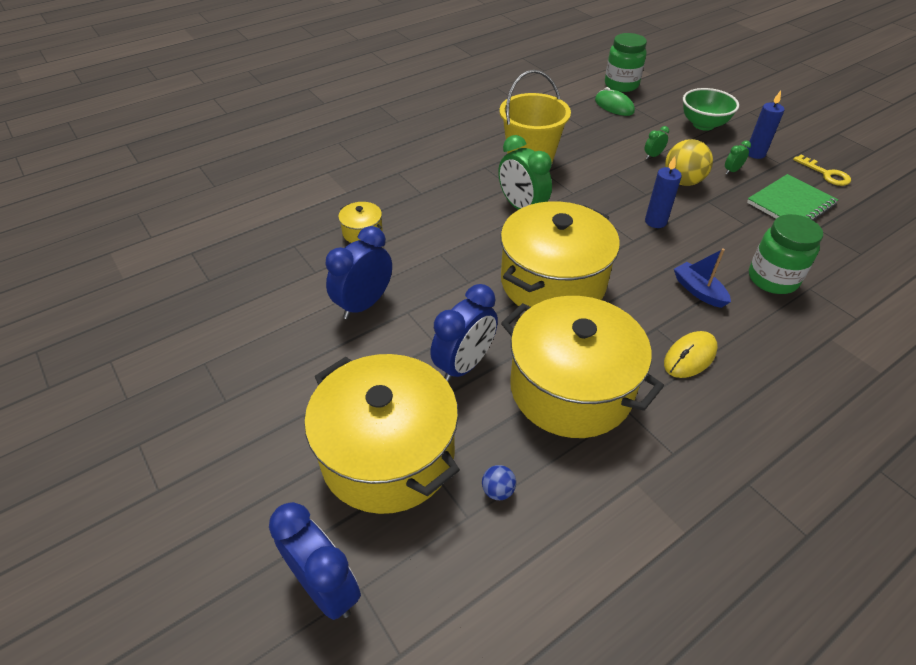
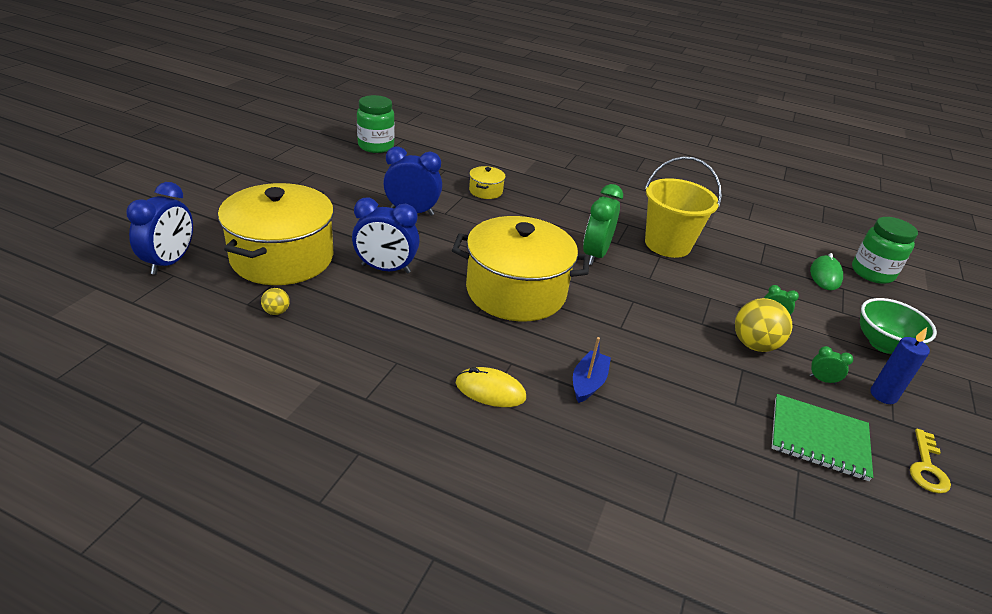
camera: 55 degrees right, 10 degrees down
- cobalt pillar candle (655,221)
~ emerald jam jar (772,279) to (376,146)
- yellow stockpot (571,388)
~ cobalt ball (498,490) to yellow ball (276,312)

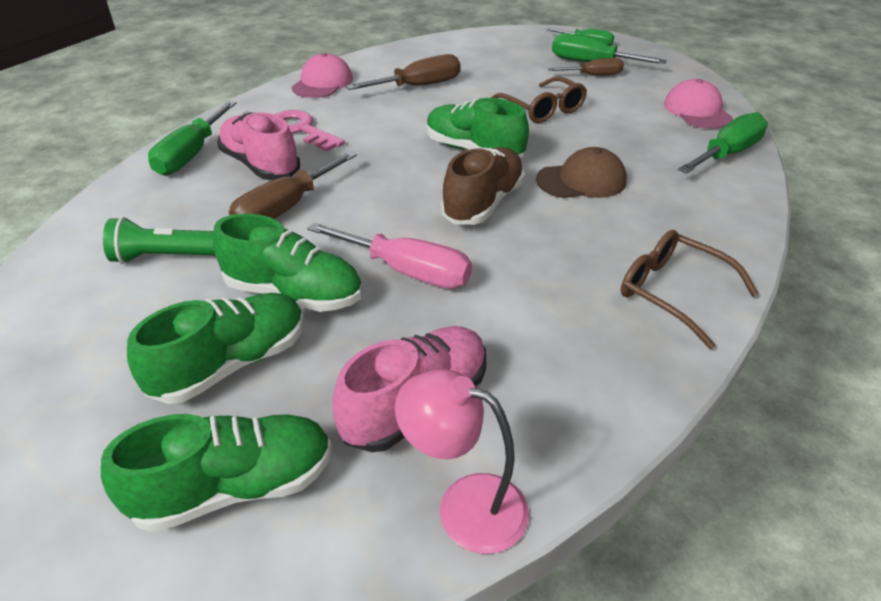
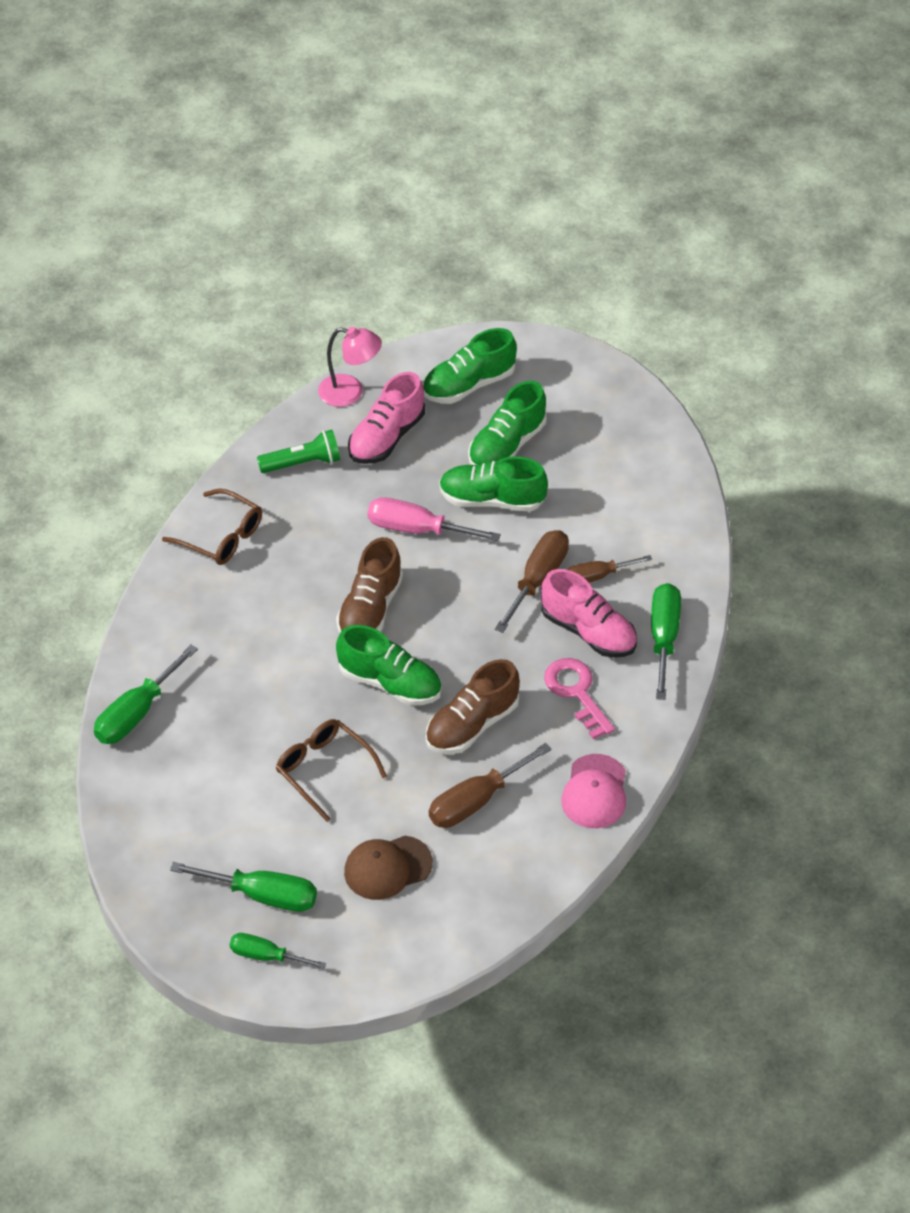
camera: 170 degrees right, 10 degrees up
~ dark brown flat screwdriver (594,75) to (597,576)
- rosy cap (697,111)
~ rosy key (301,130) = (576,693) 150 degrees counterclockwise
~ dark brown cap (581,180) to (387,868)
~ emerald flashlight (165,257) to (303,463)
+ dark brown lace-up shoe (472,725)

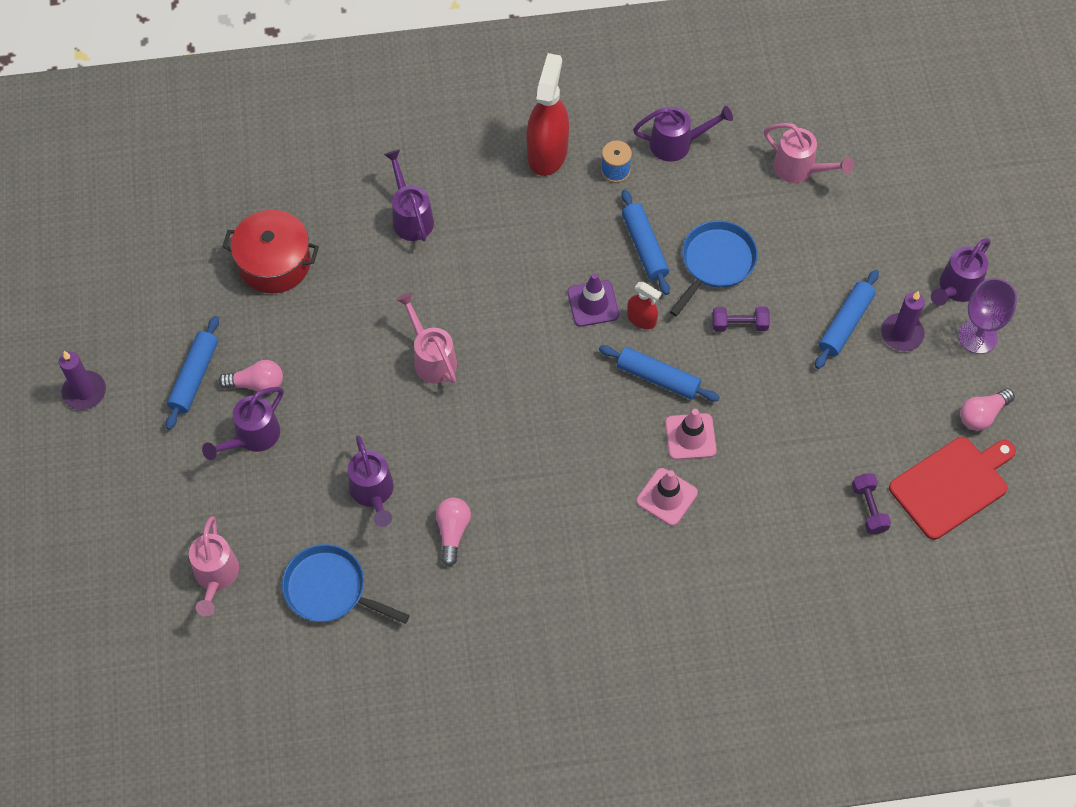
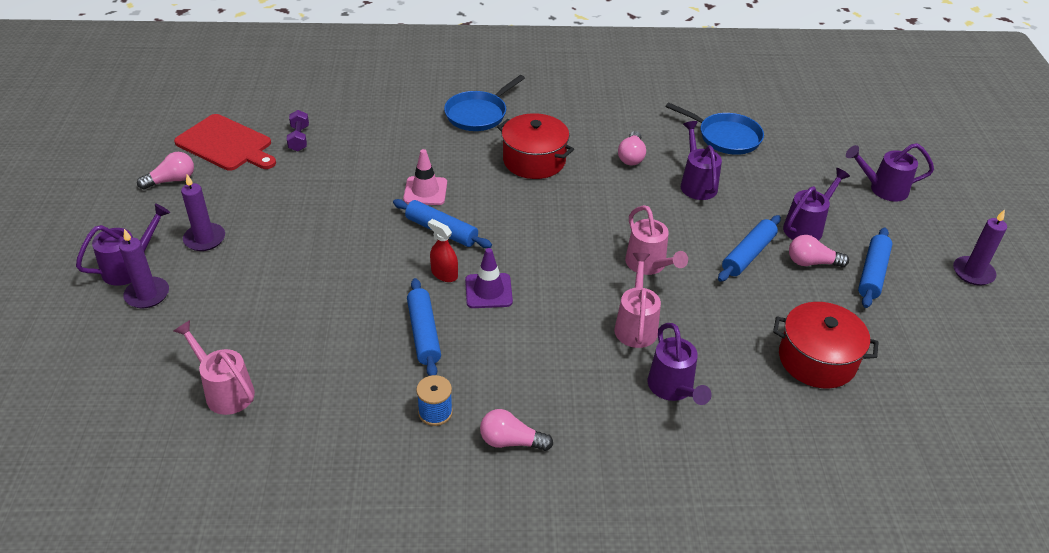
camera: 175 degrees left, 20 degrees down
~ crimson spray bottle (547,152) to rosy light bulb (511,441)
~ royal purple sprinkling can (677,144) to (883,189)
~ cobalt frying pan (715,263) to (478,114)
~ cobalt rolling pin (845,323) to (748,255)
- royal purple wine glass (977,336)
- royal purple dumbbell (739,325)
~ crimson bread board (951,485) = (226,144) 120 degrees counterclockwise
- rosy safety cone (667,497)
~ rosy sprinkling can (216,576) to (636,325)
+ crimson stockpot (534,160)
+ royal purple pillar candle (147,295)

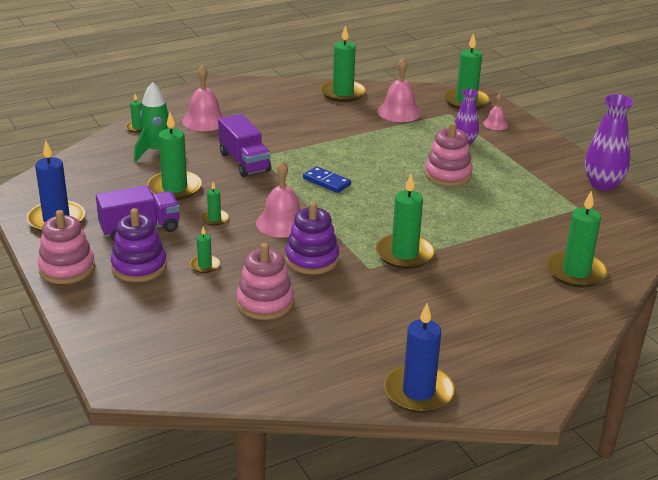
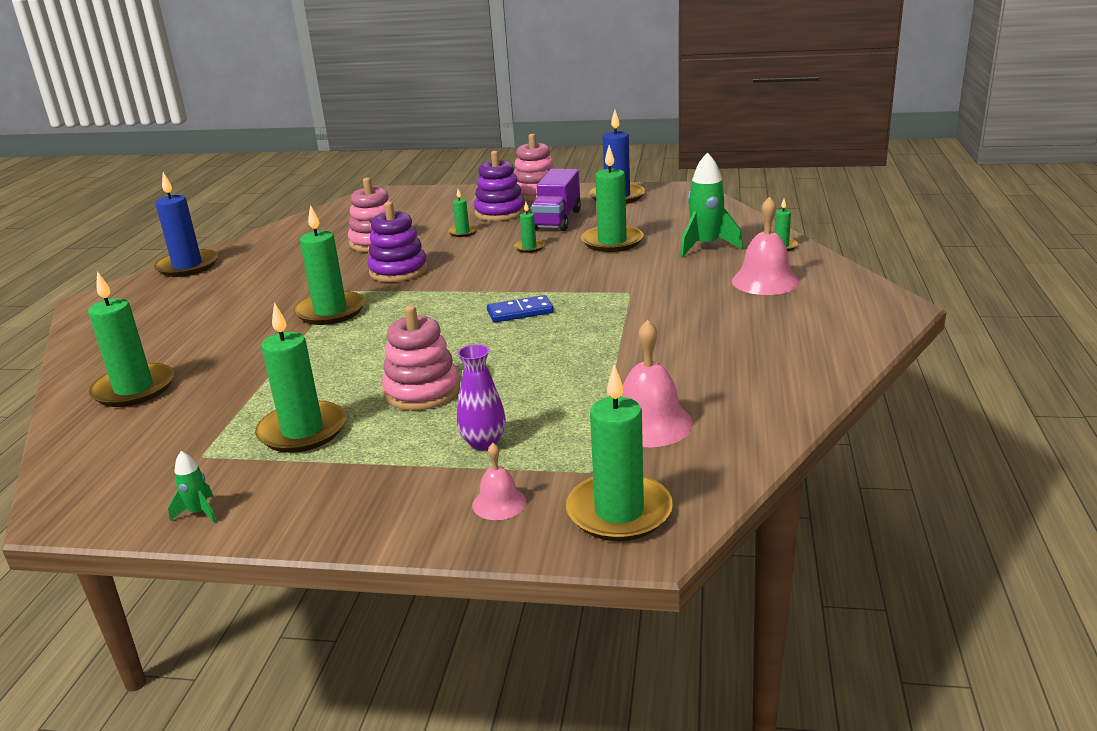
camera: 130 degrees right, 5 degrees down
~ emerald pillar candle (343,93) to (302,431)
~ royal purple flower vase (602,184) to emerald spaceship (199,512)
- royal purple toy truck (244,162)
- rosy bell (282,223)

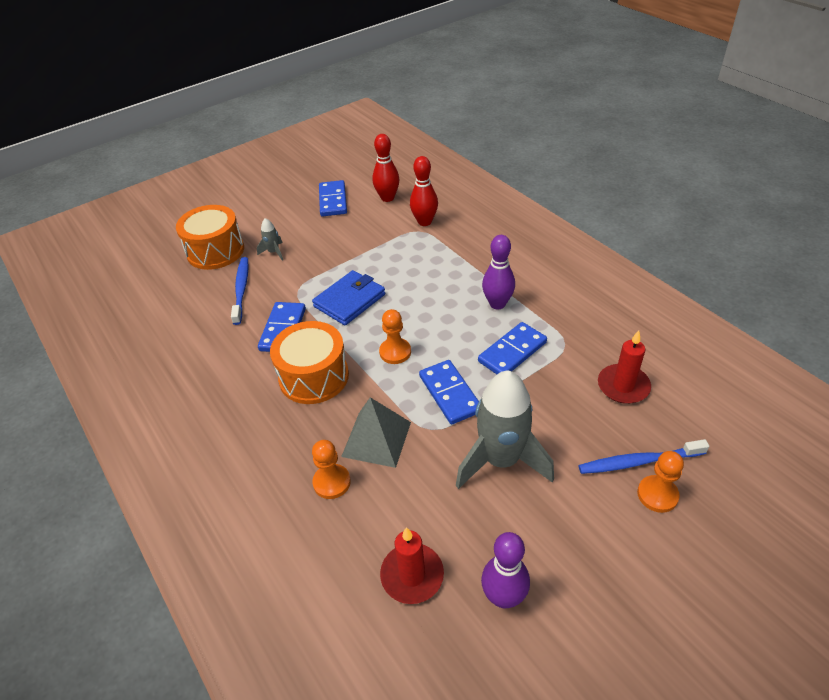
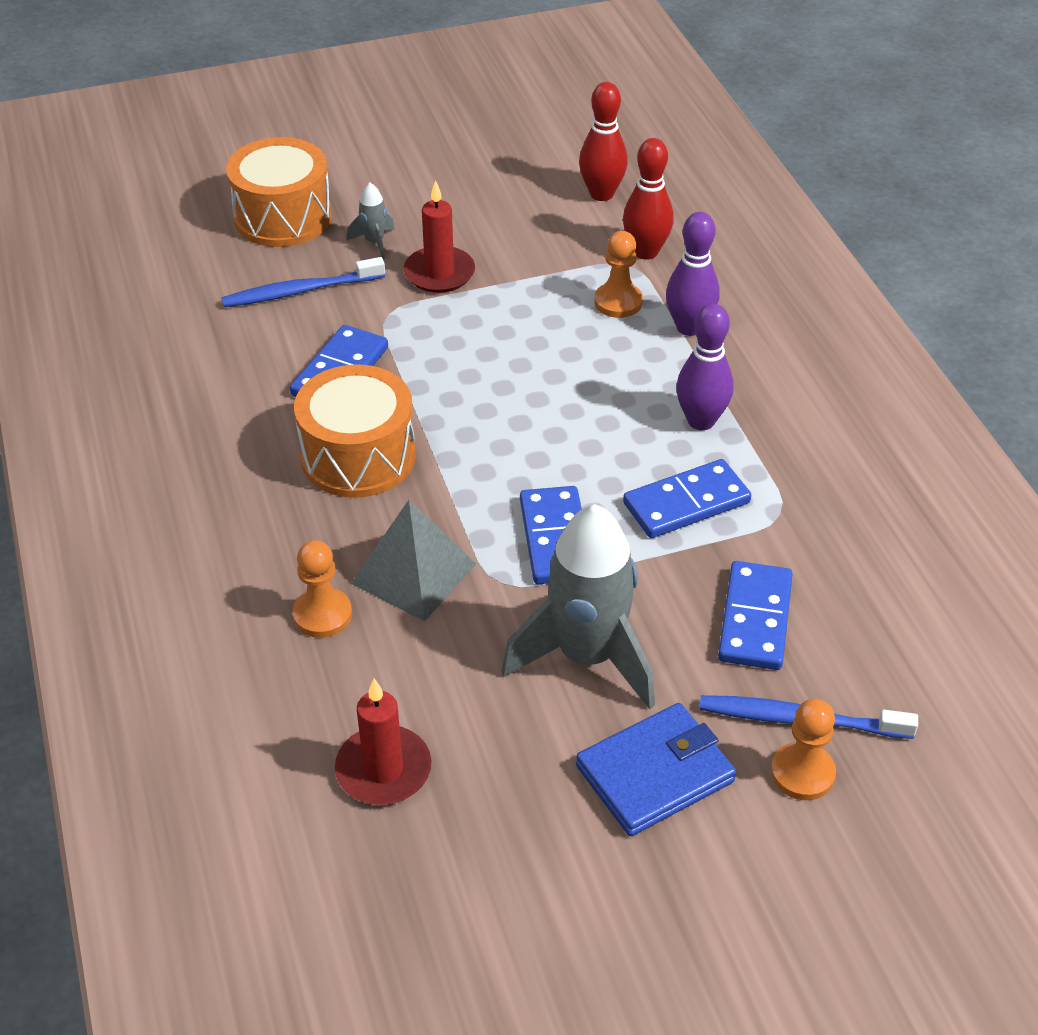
camera: 15 degrees right, 0 degrees up
~ cobalt domino piece (333,200) to (754,619)
~ cobalt dental brush (241,289) = (300,291) 120 degrees counterclockwise
~ cobalt wallet (349,300) to (654,773)
~ orange-coloured pawn (395,352) to (618,302)
~ crimson pillar candle (623,386) to (439,273)
~ royal purple skittle (503,597) to (689,327)

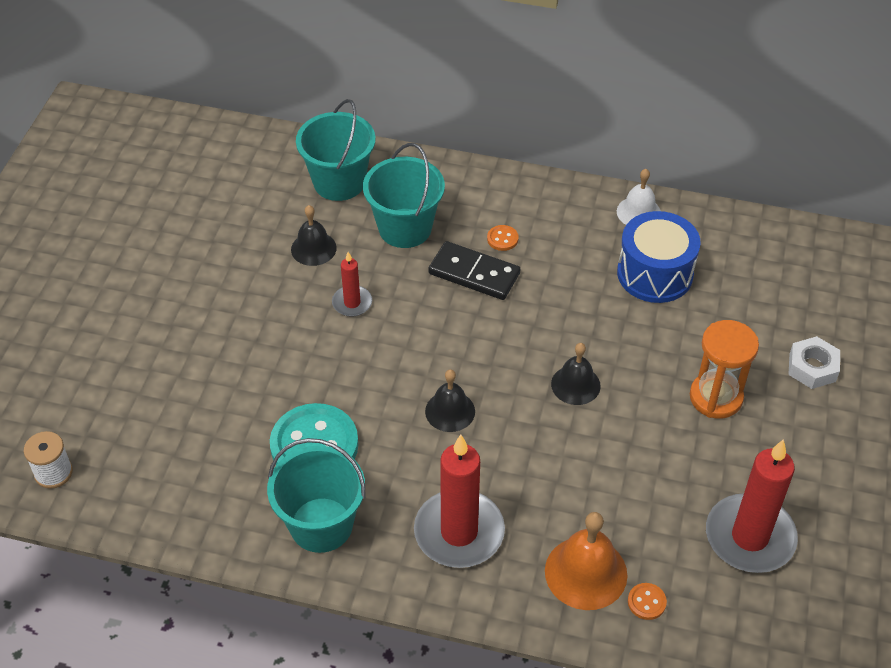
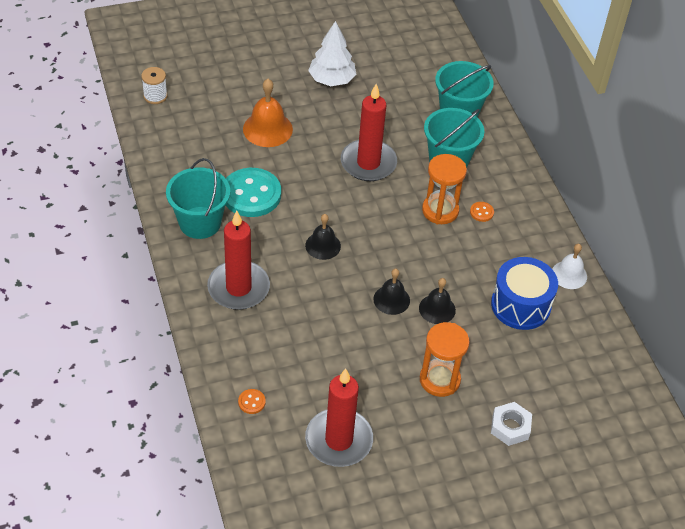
camera: 55 degrees right, 0 degrees up
~ black bell (313,248) to (437,309)
~ black domino piece (474,274) to orange-coloured sandglass (440,210)
~ crimson pillar candle (352,303) = (368,163) x1.97
~ orange-coloured bell (586,572) to (267,129)
+ white fir tree (332,80)

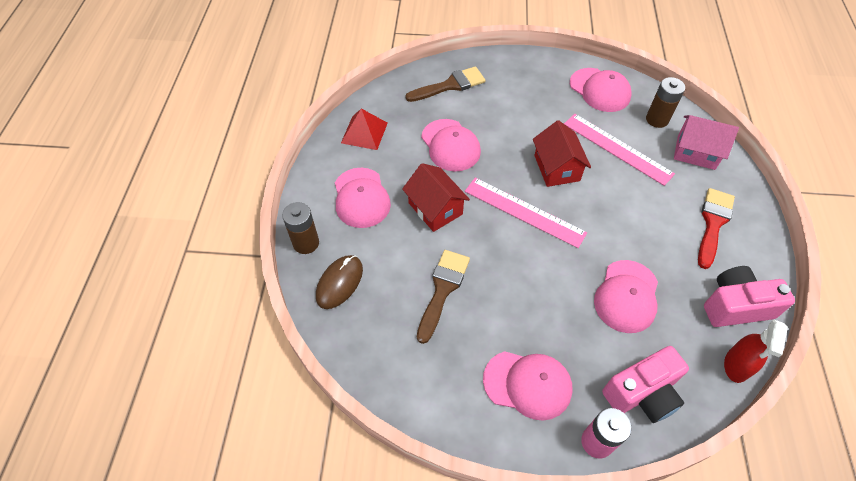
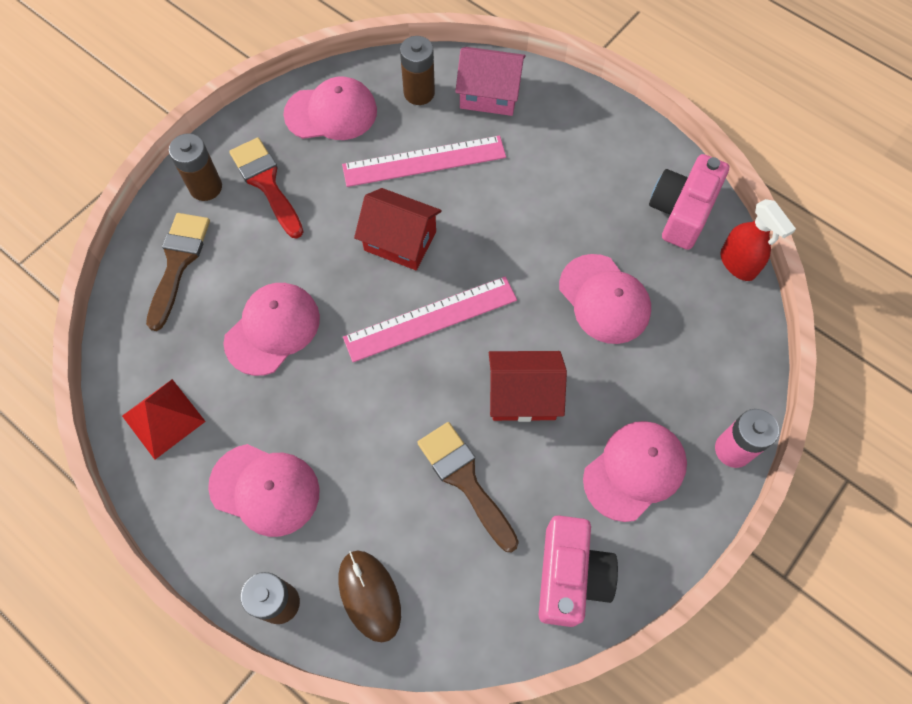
camera: 55 degrees left, 10 degrees up
~ rosy cottage (696,152) = (489,94) 45 degrees clockwise
~ rosy cap (450,145) = (272,329) 60 degrees counterclockwise
~ crimson cottage (435,208) to (523,395)
~ crimson paintbrush (713,223) to (266,183)
~ rosy compact camera (642,393) to (570,576)
+ dark brown AA battery (206,187)

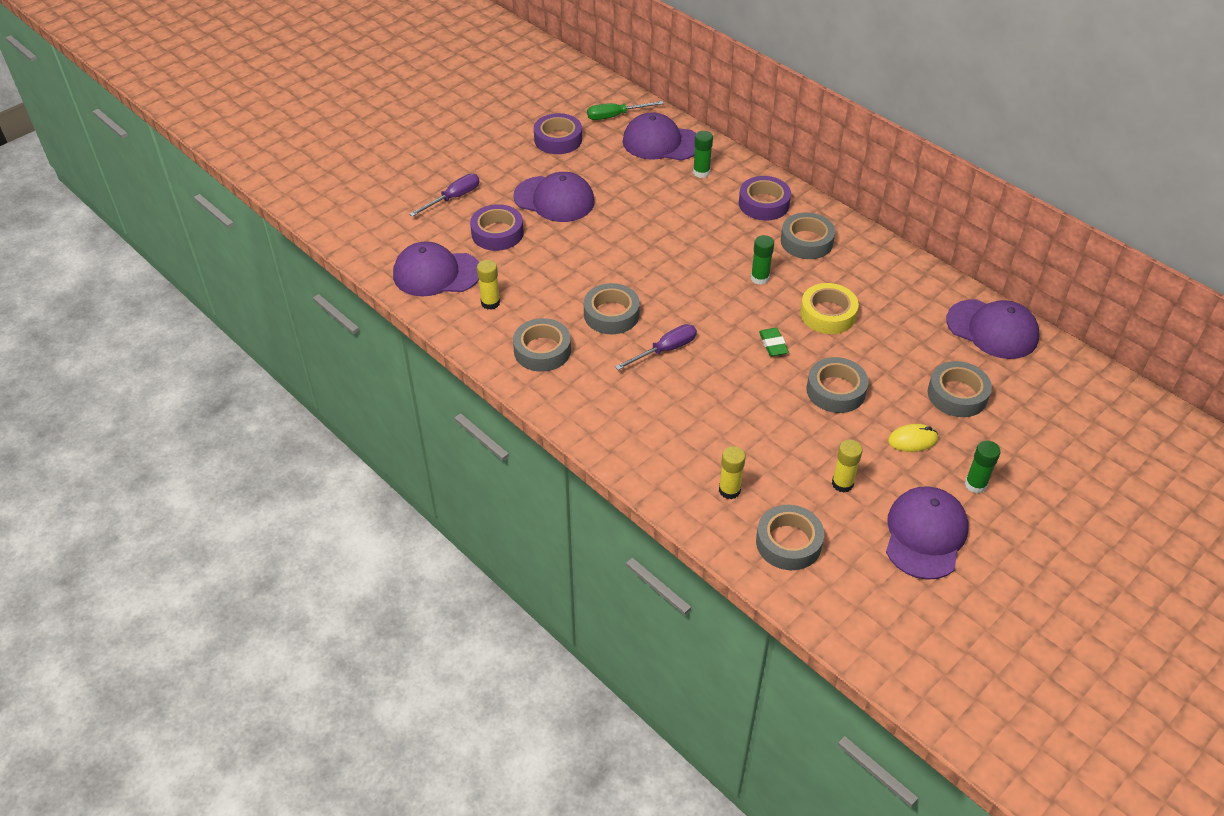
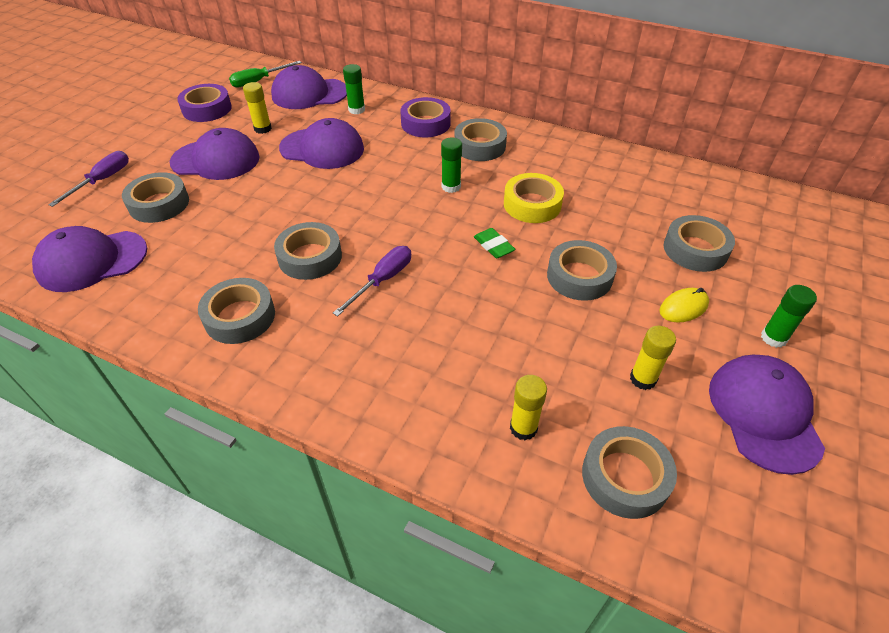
camera: 20 degrees left, 0 degrees up
~ royal purple sticky tape (497,233) to ash-grey sticky tape (159,204)
~ yellow glue (490,303) to (263,129)
~ royal purple cap (992,329) to (322,149)

